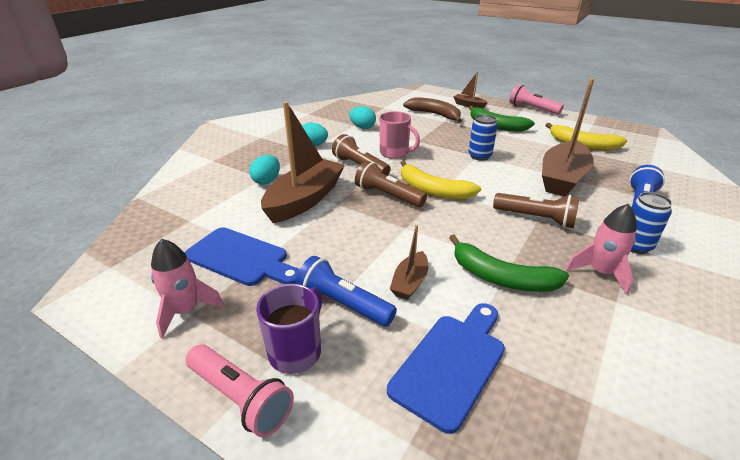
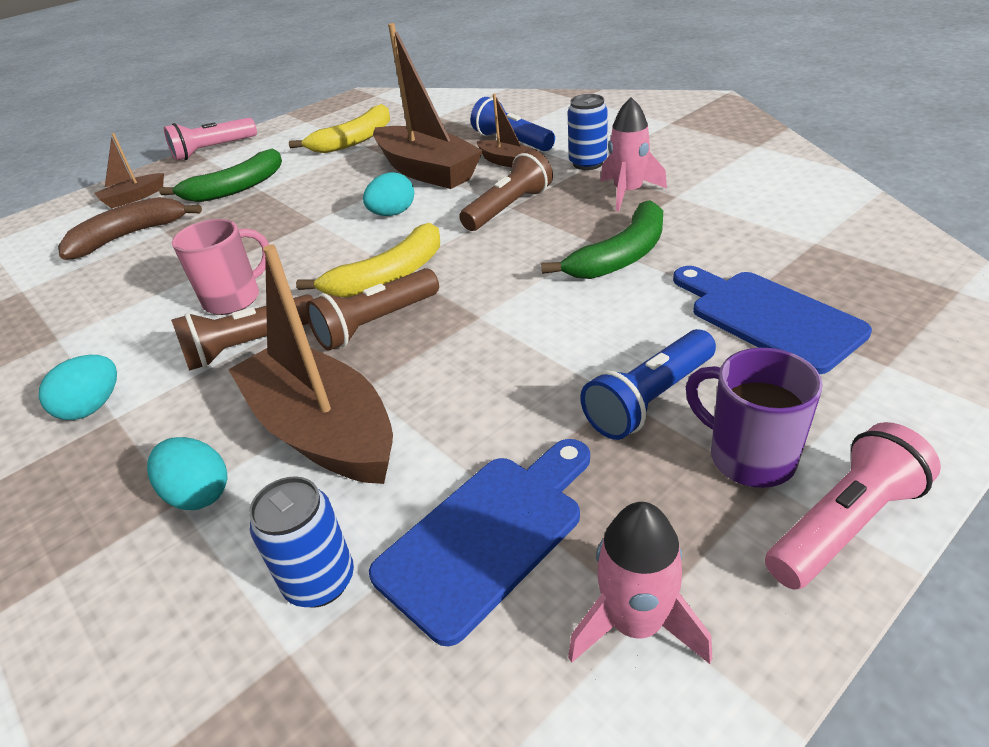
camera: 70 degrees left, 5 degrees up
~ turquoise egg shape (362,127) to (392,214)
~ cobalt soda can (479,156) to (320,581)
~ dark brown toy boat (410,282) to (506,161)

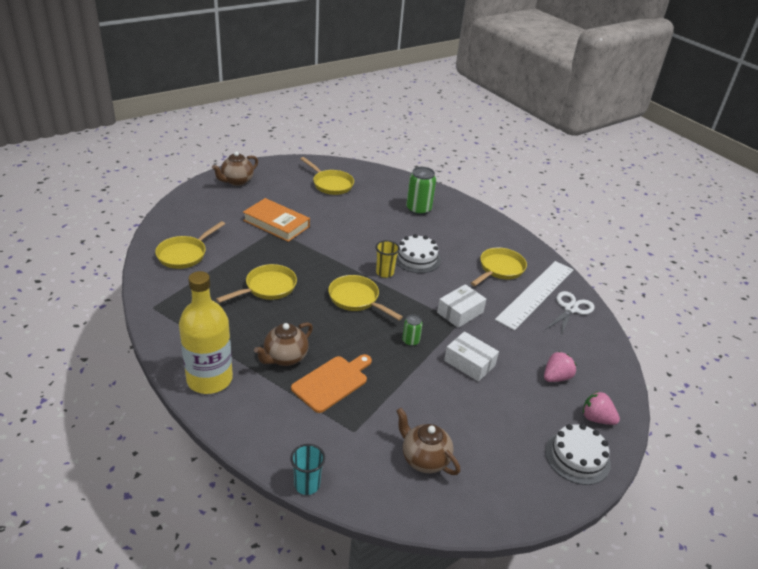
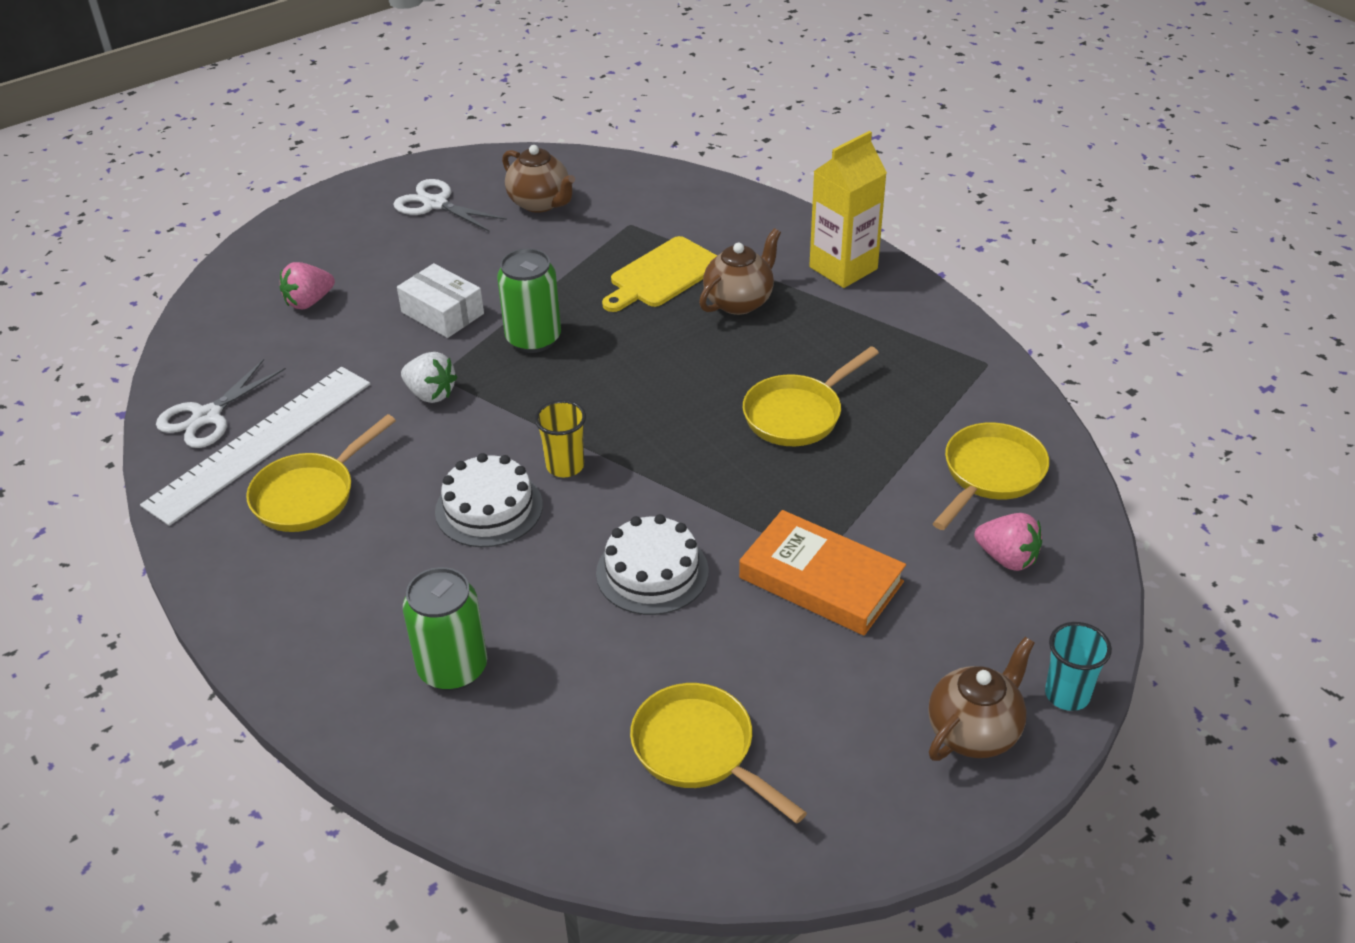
camera: 175 degrees left, 5 degrees up
~ yellow drink bottle (209,379) to yellow juice carton (843,268)
- yellow frying pan (356,299)
~ white box (460,312) to white berry (430,394)
~ emerald soda can (410,341) = (533,339) x1.86
~ orange-coloured bread board (332,382) to yellow bread board (662,275)
~ rosy berry (596,418) to (1007,558)
~ white cake (577,457) to (652,572)
~ turquoise tumbler (307,485) to (1067,694)
+ white shears (435,204)

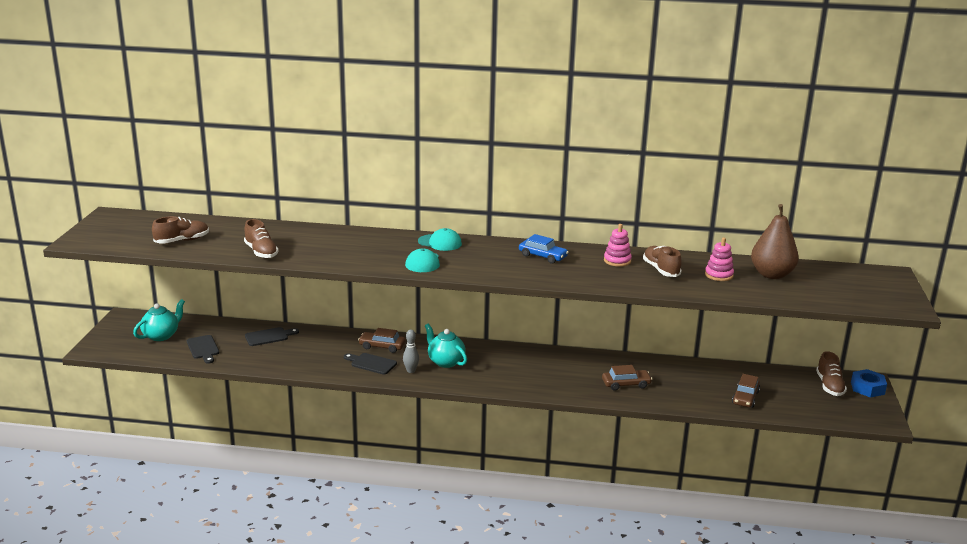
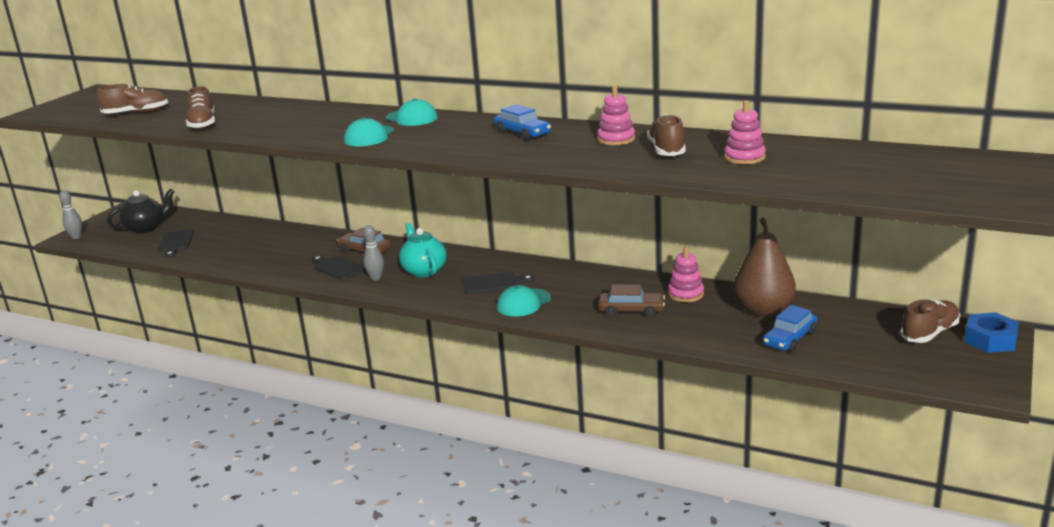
camera: 20 degrees right, 0 degrees up
~ dark brown toy pear (771,275) to (763,310)
~ turquoise tea pot (161,335) to black tea pot (146,228)
~ black bread board (269,336) to (493,283)
~ dark brown lace-up shoe (829,386) = (930,333) 150 degrees counterclockwise
~ dark brown automobile (745,397) to cobalt automobile (789,339)
+ ash-grey skittle (76,237)
+ rosy ring stacker (685,294)
+ turquoise cap (523,303)

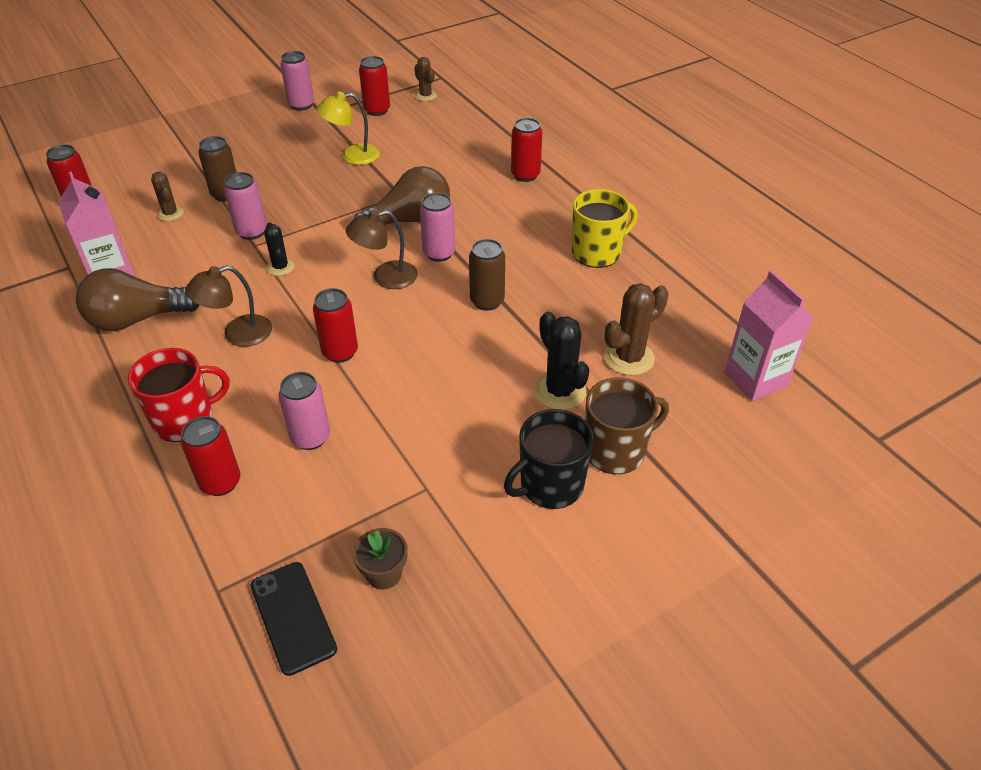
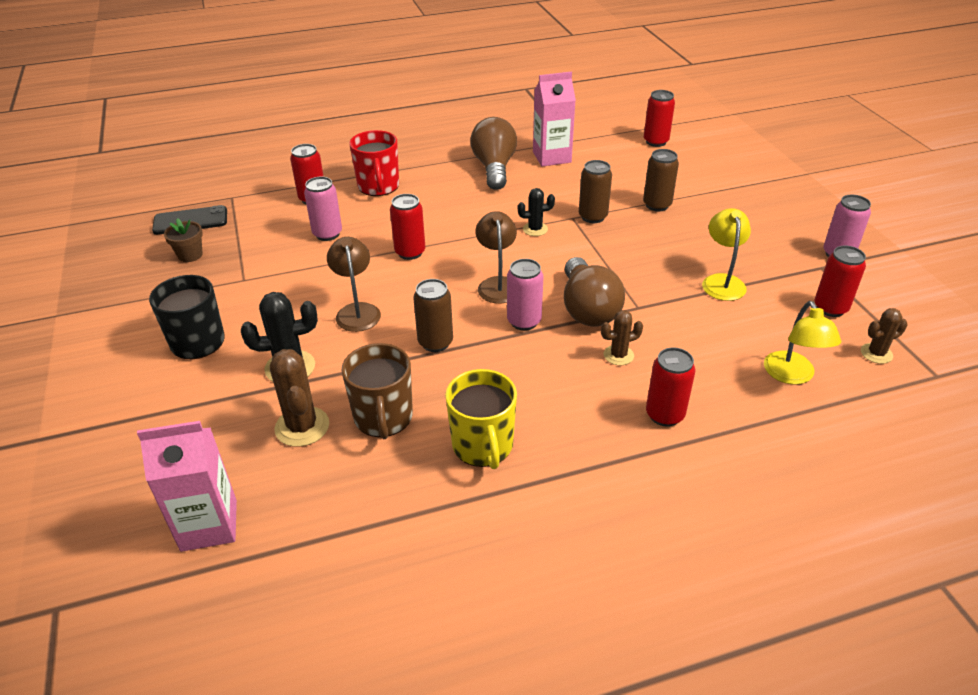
camera: 105 degrees right, 5 degrees down
~ dark brown saguaro cactus (170,214) to (618,355)
~ rosy soda can (252,232) to dark brown soda can (592,217)
~ dark brown desk lamp (238,334) to (357,311)
~ dark brown mug (616,450) to (383,418)
+ yellow desk lamp (792,376)

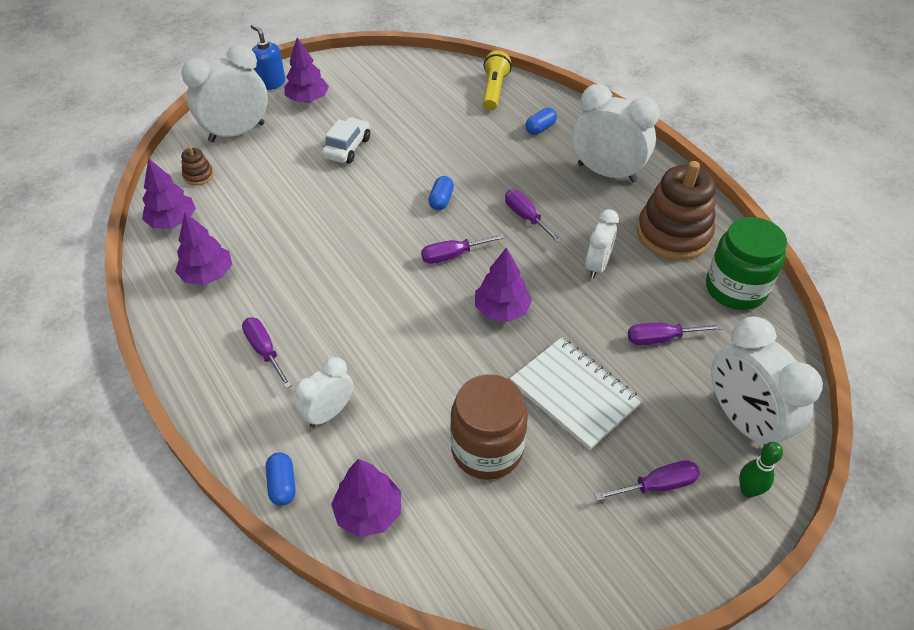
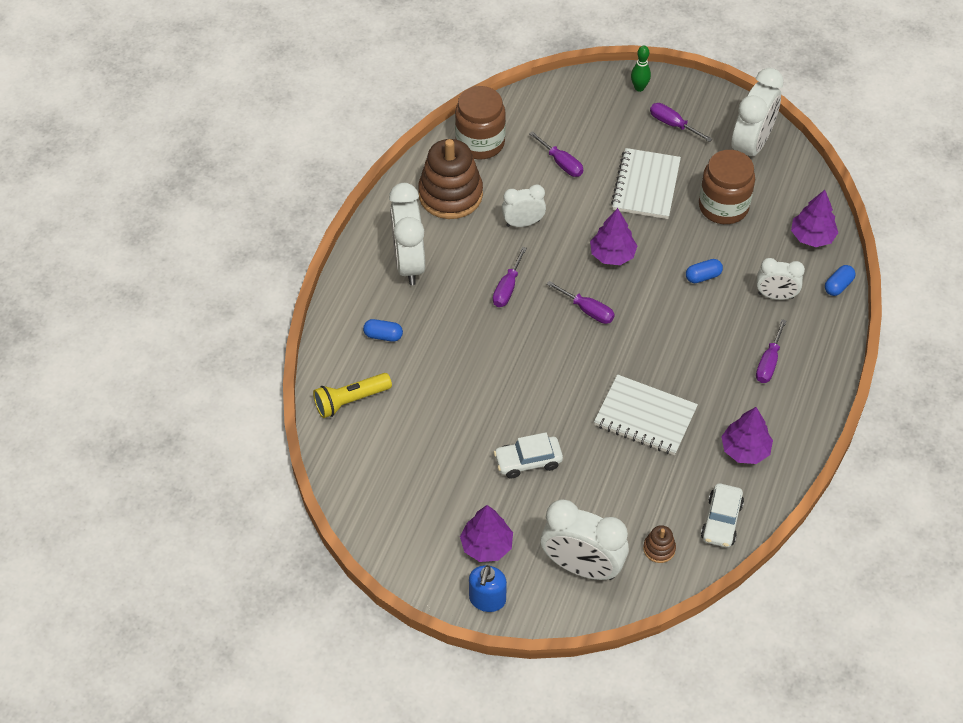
camera: 125 degrees left, 5 degrees up
~ royal purple fir tree (173,221) to white automobile (721,521)
~ cobalt pill shape (441,200) to (703,276)
~ emerald jam jar (735,289) to dark brown jam jar (480,143)
~ white clock (742,421) to (751,146)
+ white notebook (645,417)

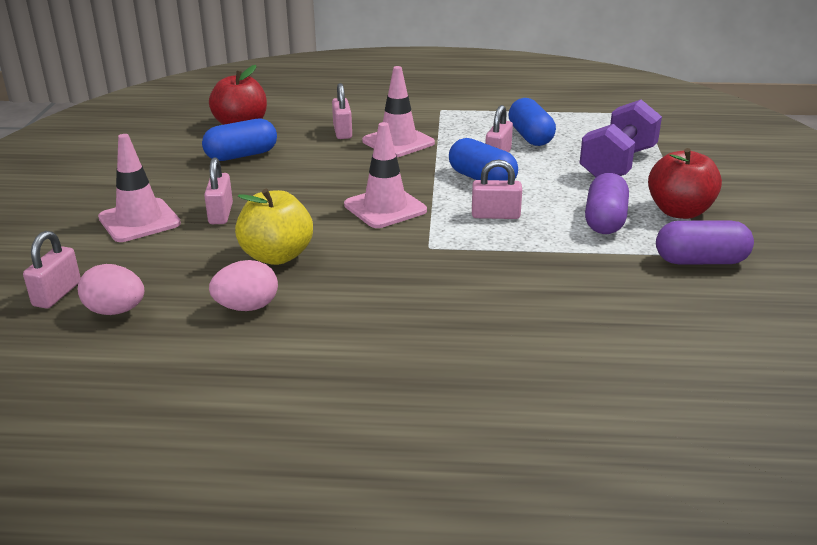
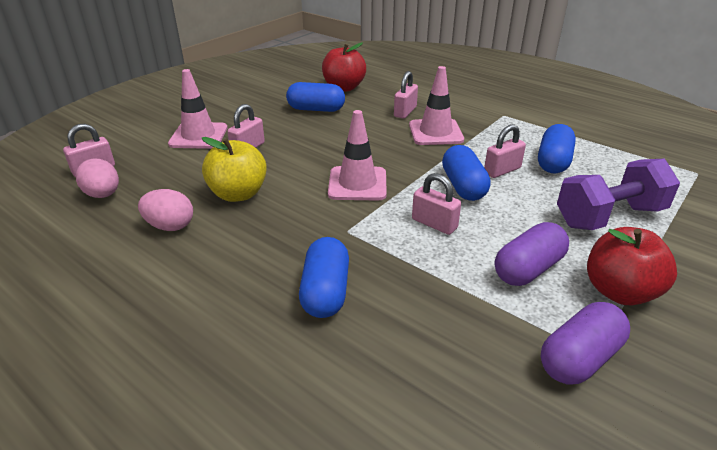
camera: 35 degrees right, 5 degrees up
~ royal purple pill shape (700,261) = (579,358) 75 degrees counterclockwise
+ cobalt pill shape (325,292)

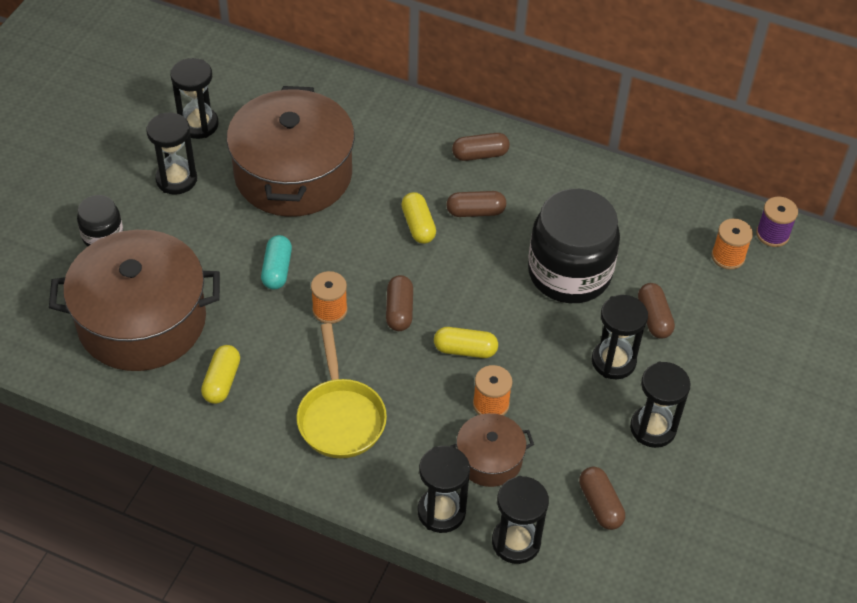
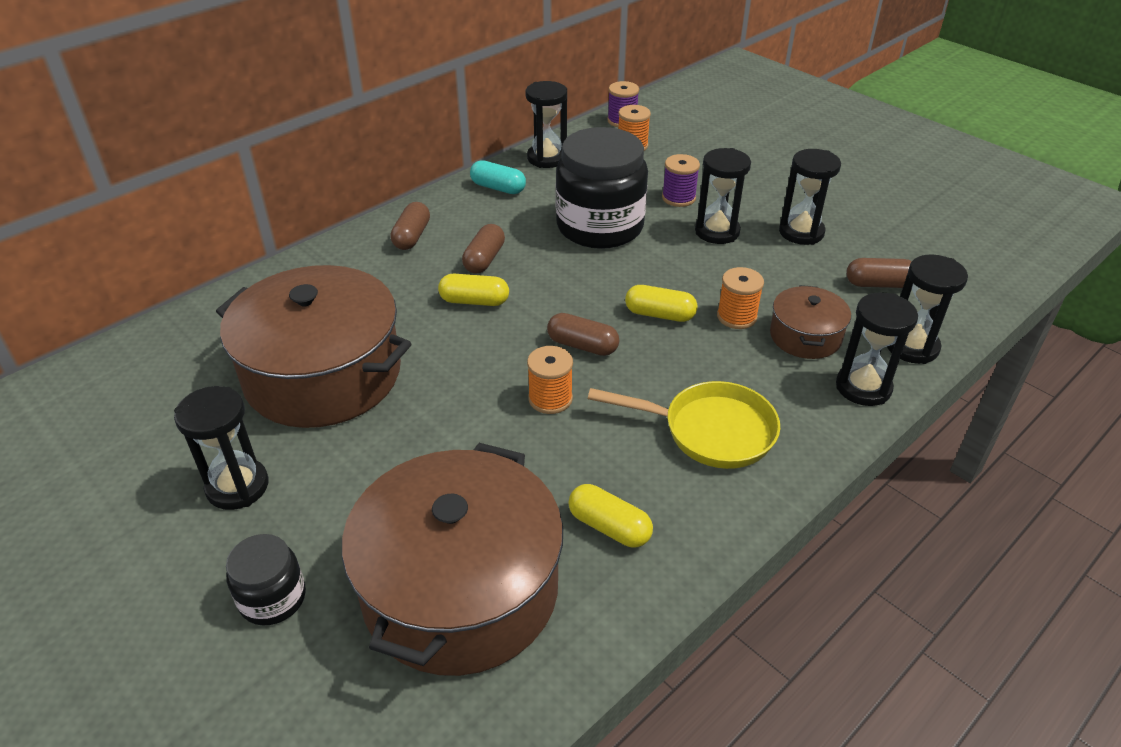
camera: 65 degrees left, 10 degrees down
~ black sandglass (198,125) to (547,158)
~ turquoise pill shape (277,270) to (498,188)
~ dark brown pill shape (654,318) to royal purple spool (678,198)
~ yellow pill shape (465,350) = (660,314) 75 degrees clockwise

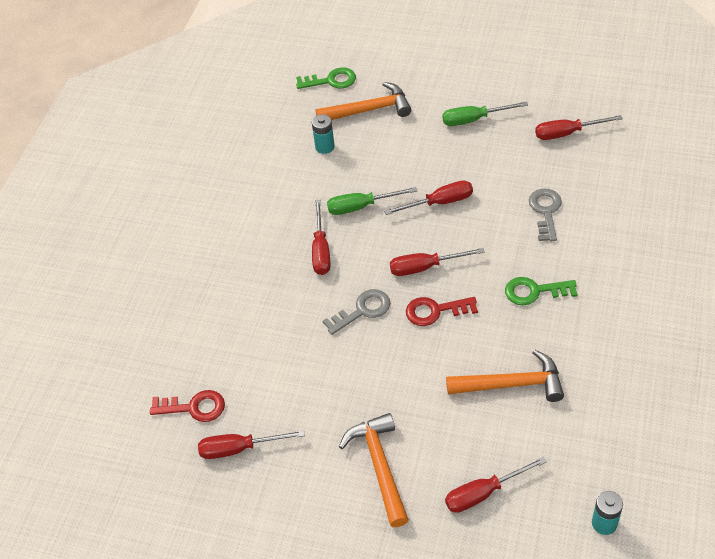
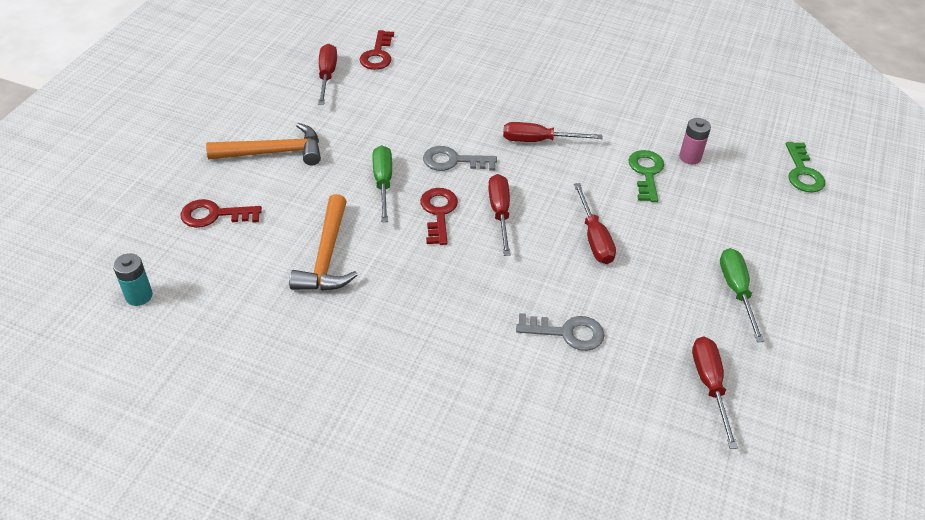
camera: 90 degrees right, 5 degrees down
- orange-coloured carpenter's hammer (369,110)
~ turquoise AA battery (325,147) to rosy AA battery (690,157)
~ emerald flat screwdriver (361,206) to (383,183)
~ emerald key (534,291) to (646,173)
~ ash-grey key (362,310) = (453,161) 120 degrees clockwise
~ crimson flat screwdriver (483,493) to crimson key (214,215)

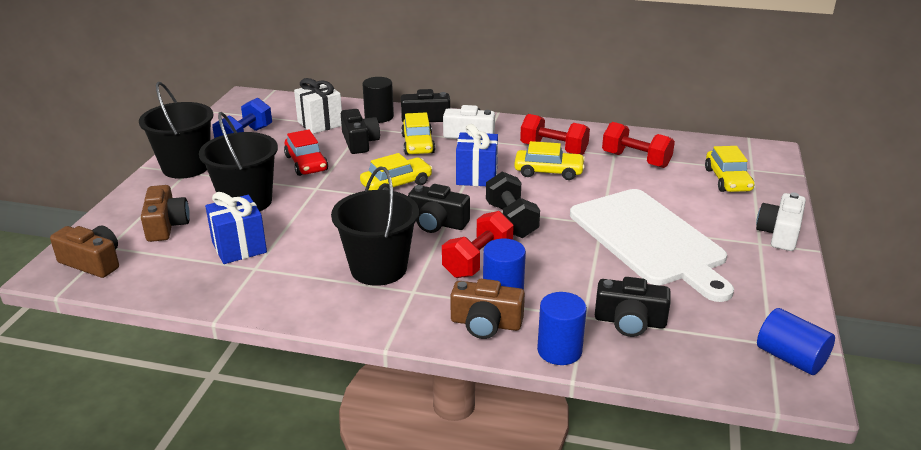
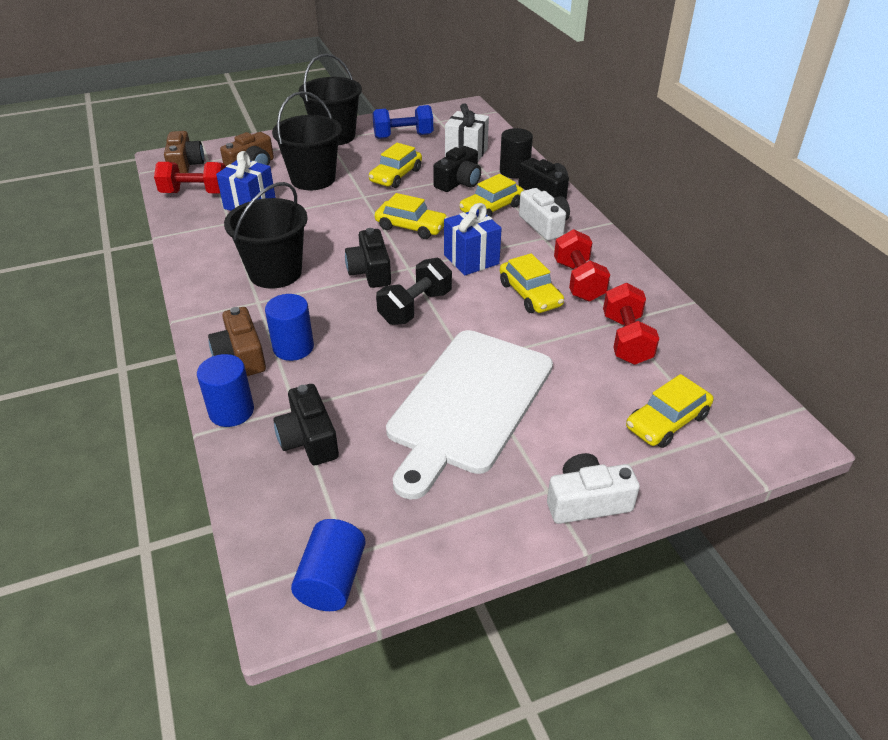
camera: 55 degrees right, 10 degrees up
~ crimson automobile (306,163) to yellow automobile (396,176)
~ crimson dumbbell (478,261) to (195,193)

